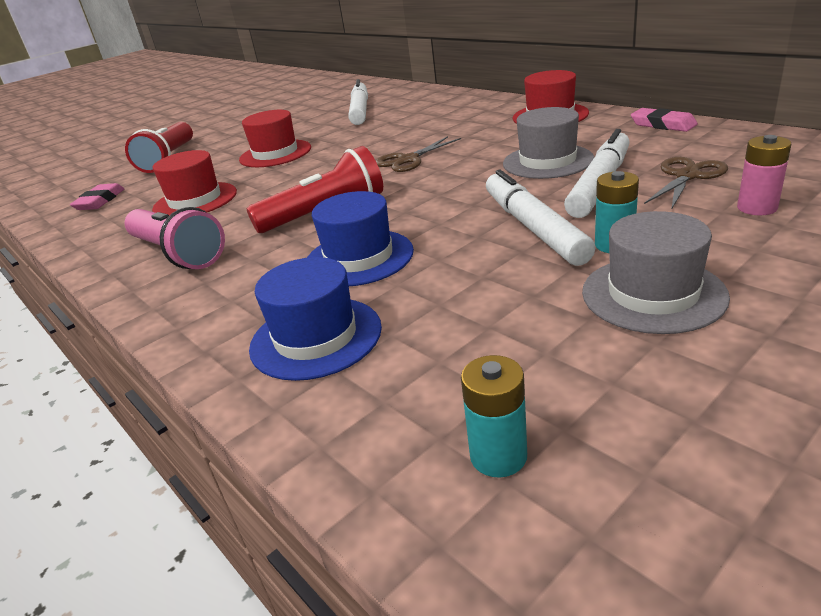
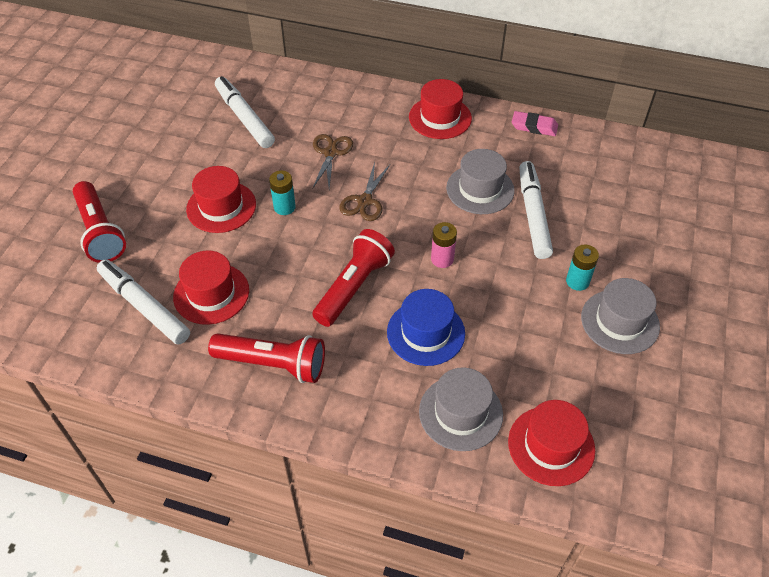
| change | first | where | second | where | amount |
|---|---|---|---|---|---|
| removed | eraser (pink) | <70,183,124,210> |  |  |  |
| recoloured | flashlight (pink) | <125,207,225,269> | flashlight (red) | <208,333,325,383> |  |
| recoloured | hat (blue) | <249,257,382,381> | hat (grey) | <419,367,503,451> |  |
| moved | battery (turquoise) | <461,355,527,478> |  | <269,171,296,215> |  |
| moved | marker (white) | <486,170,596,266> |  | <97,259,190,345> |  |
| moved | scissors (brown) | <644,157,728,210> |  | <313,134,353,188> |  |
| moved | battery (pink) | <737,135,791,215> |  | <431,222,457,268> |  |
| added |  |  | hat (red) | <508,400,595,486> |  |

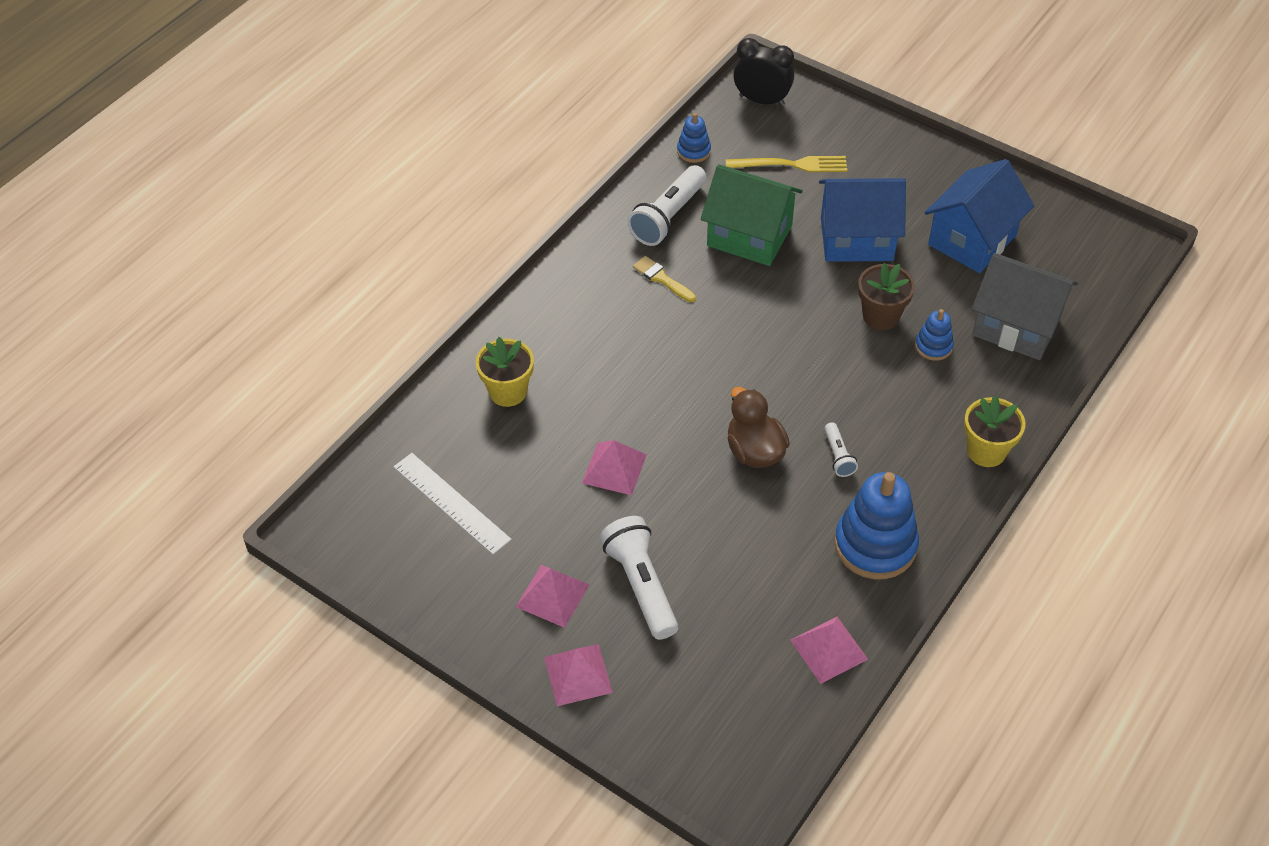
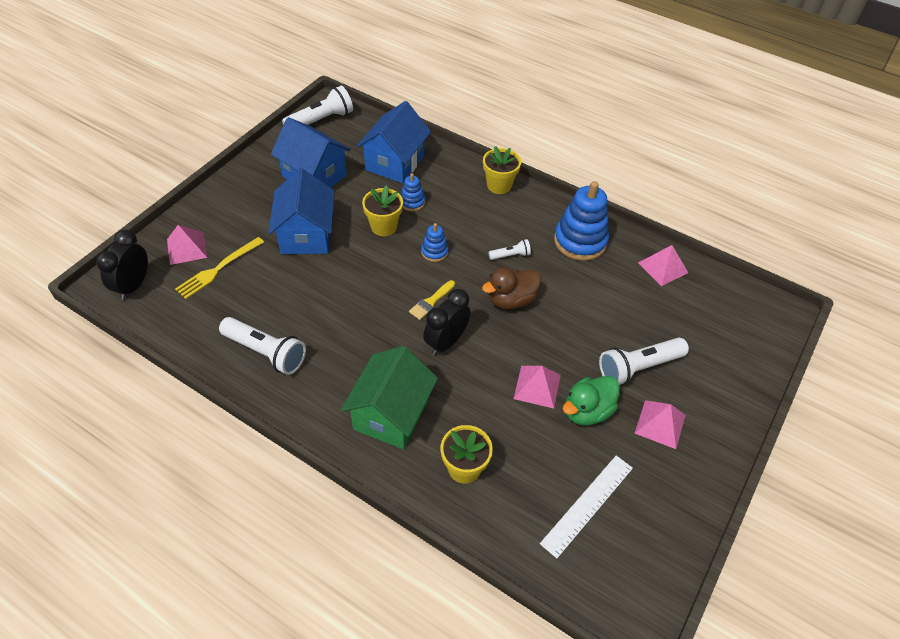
| change | first | where | second | where | amount |
|---|---|---|---|---|---|
| moved | pyramid (pink) | <544,644,613,706> |  | <167,225,207,265> |  |
| moved | brush (yellow) | <633,256,696,302> |  | <409,280,455,320> |  |
| moved | stacking toy (blue) | <677,113,711,163> |  | <421,223,449,262> |  |
| moved | house (green) | <701,164,803,266> |  | <341,346,438,449> |  |
| turned | fork (yellow) | <726,156,847,172> |  | <175,237,264,299> | 135 degrees counterclockwise |
| recoloured | flower pot (brown) | <858,263,915,330> | flower pot (yellow) | <362,185,403,236> |  |
| recoloured | house (grey) | <972,253,1078,360> | house (blue) | <357,101,431,183> |  |
| added |  |  | flashlight (white) | <282,86,353,125> |  |
| added |  |  | clock (black) | <423,289,471,355> |  |
| added |  |  | duck (green) | <563,376,620,425> |  |

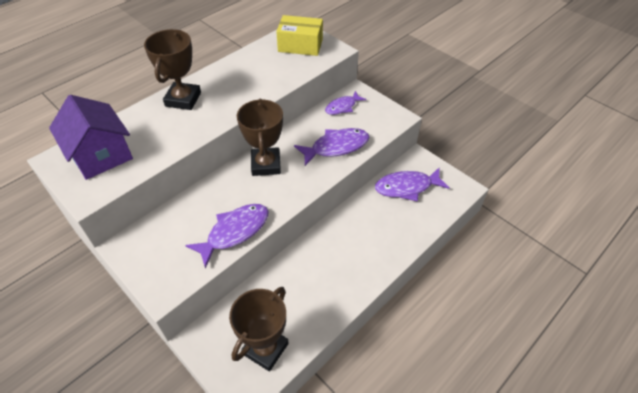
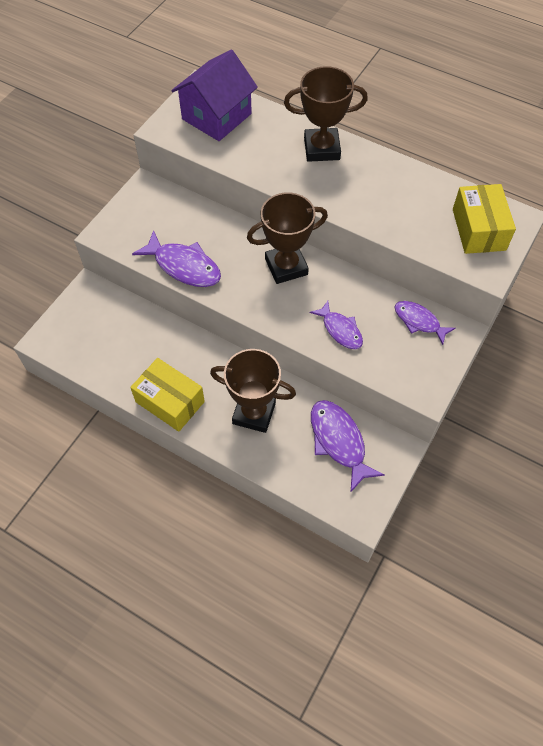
| change | first | where | second | where | amount |
|---|---|---|---|---|---|
| moved | trophy (brown) | <229,287,289,372> |  | <210,349,296,433> |  |
| resized | fish (purple) | <294,128,370,166> |  | <310,301,363,349> | x0.64 |
| added |  |  | box (yellow) | <130,358,205,432> |  |

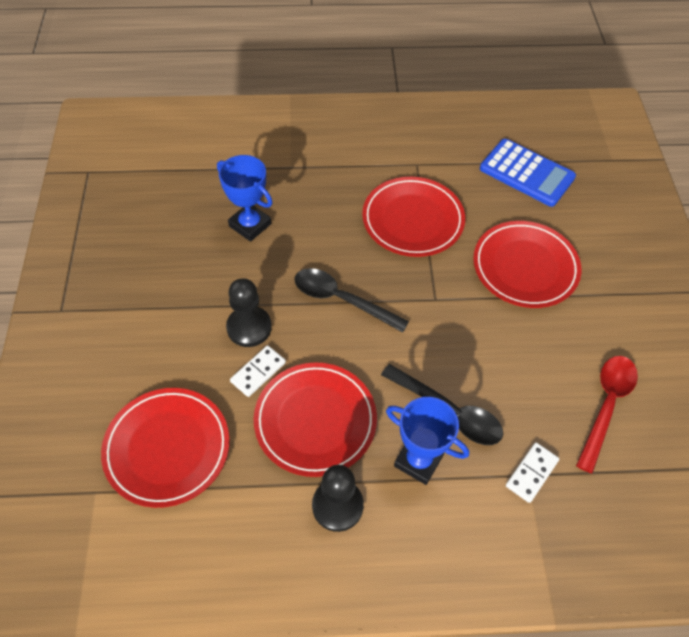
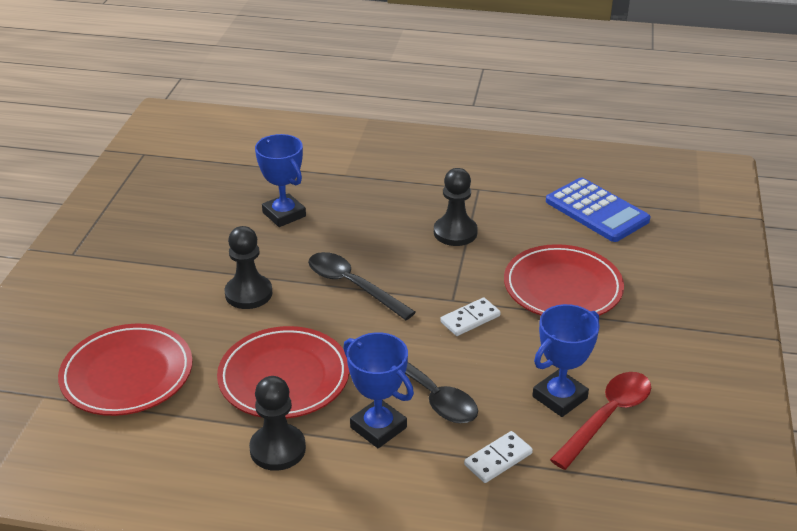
| change | first | where | second | where | amount |
|---|---|---|---|---|---|
| moved | domino (white) | <230,345,286,397> |  | <440,297,501,336> |  |
| replaced | plate (red) | <362,177,465,257> | pawn (black) | <434,168,478,246> |  |
| added |  |  | trophy (blue) | <532,304,600,417> |  |

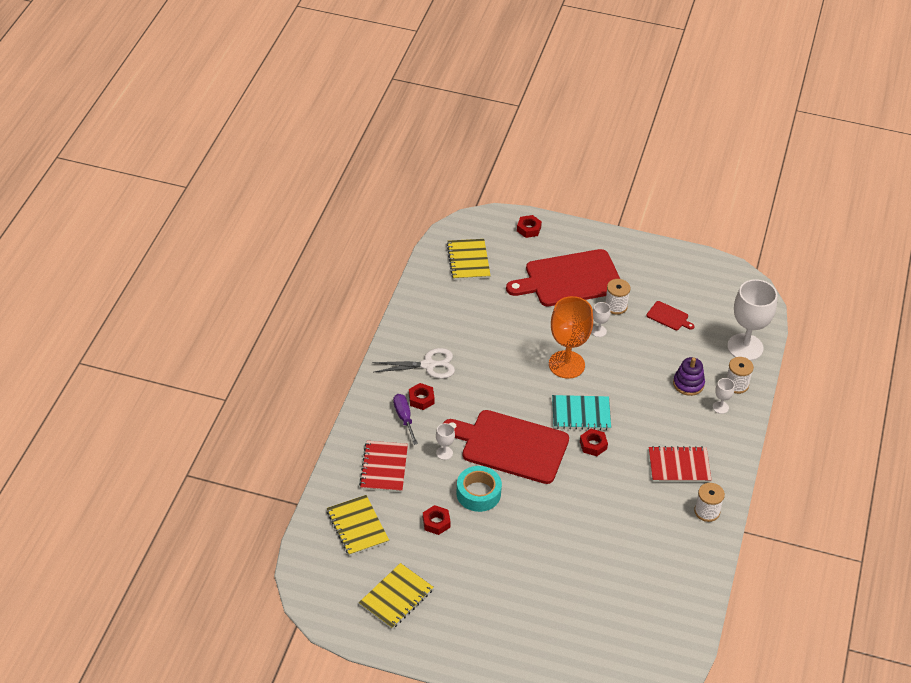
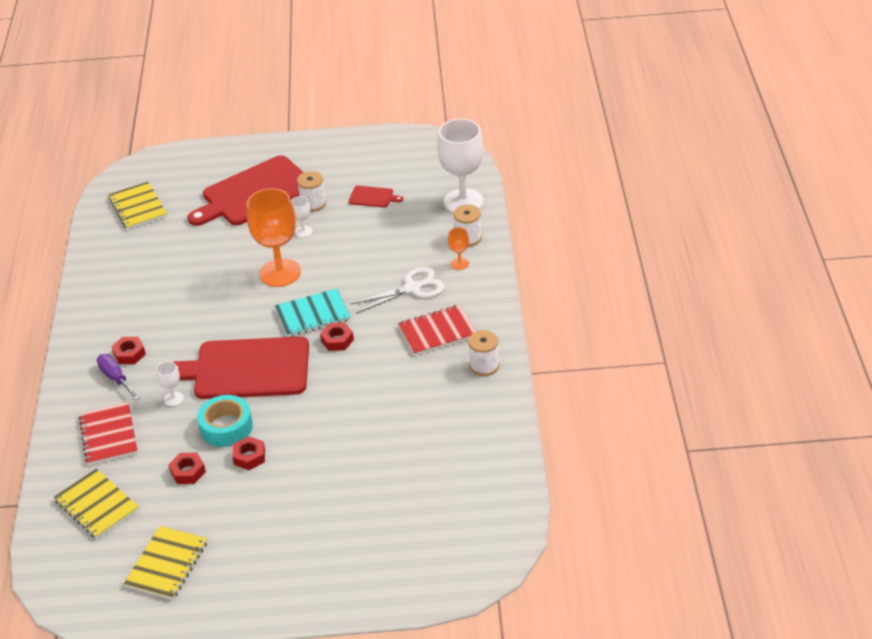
| change | first | where | second | where | amount |
|---|---|---|---|---|---|
| moved | scissors (white) | <372,348,455,379> |  | <351,267,445,313> |  |
| moved | nut (red) | <517,215,542,238> |  | <232,436,265,470> |  |
| removed | stacking toy (purple) | <673,357,705,396> |  |  |  |
| recoloured | goblet (white) | <713,378,735,414> | goblet (orange) | <448,227,469,270> |  |

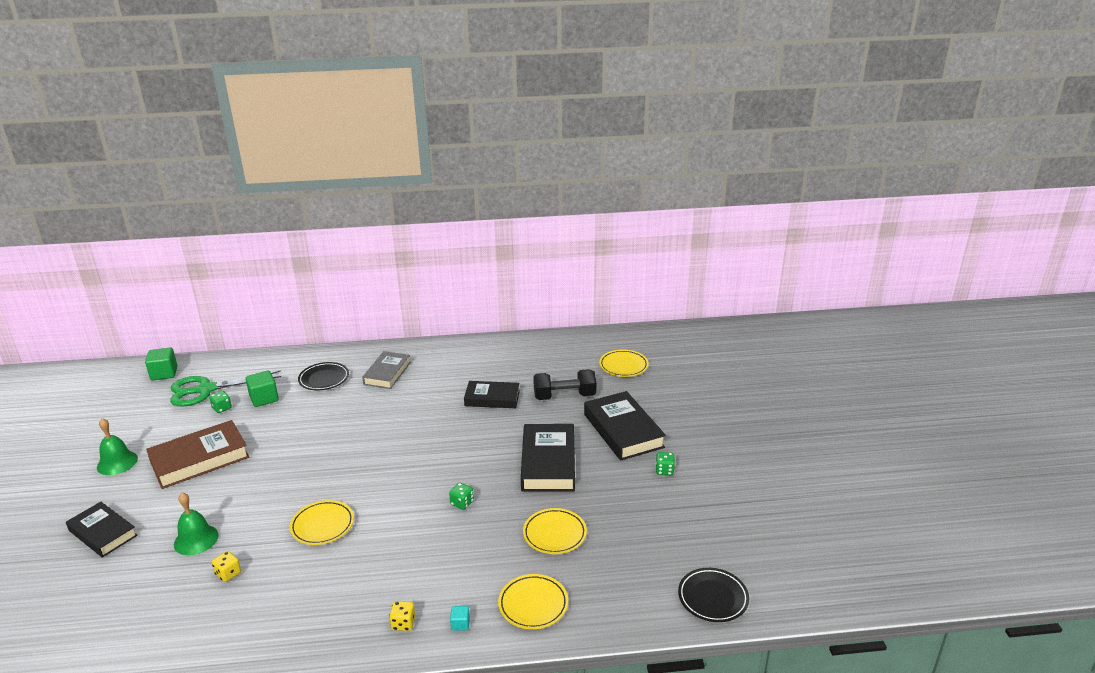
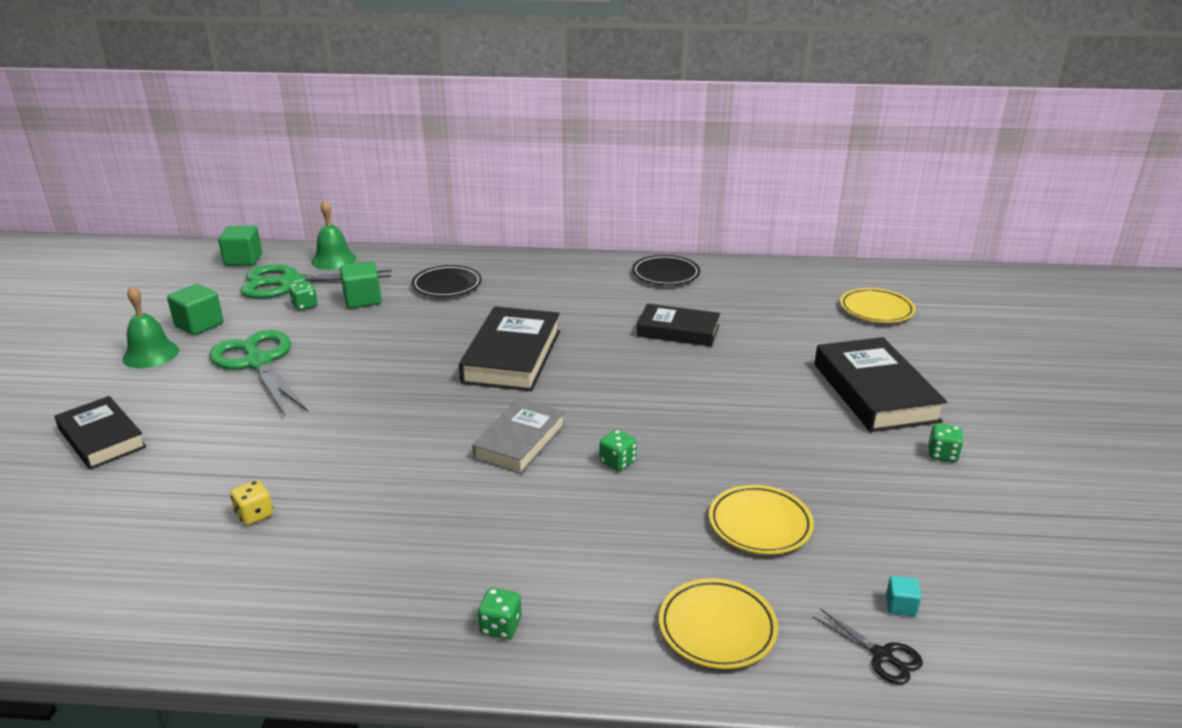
| change | first | where | second | where | amount |
|---|---|---|---|---|---|
| replaced | book (brown) | <146,420,249,489> | scissors (green) | <209,330,308,415> |  |
| moved | bell (green) | <174,492,219,555> |  | <312,200,356,270> |  |
| removed | plate (yellow) | <290,500,354,545> |  |  |  |
| moved | book (grey) | <362,351,411,389> |  | <472,399,565,474> |  |
| recoloured | dice (yellow) | <389,601,415,631> | dice (green) | <478,588,522,639> |  |
| moved | cube (turquoise) | <450,606,470,631> |  | <886,576,921,616> |  |
| moved | book (black) | <521,424,575,492> |  | <459,306,560,391> |  |
| removed | dumbbell (black) | <533,369,596,400> |  |  |  |
| moved | plate (black) | <678,568,749,622> |  | <632,255,700,285> |  |
| added |  |  | cube (green) | <167,284,223,335> |  |
| added |  |  | scissors (black) | <813,608,923,684> |  |

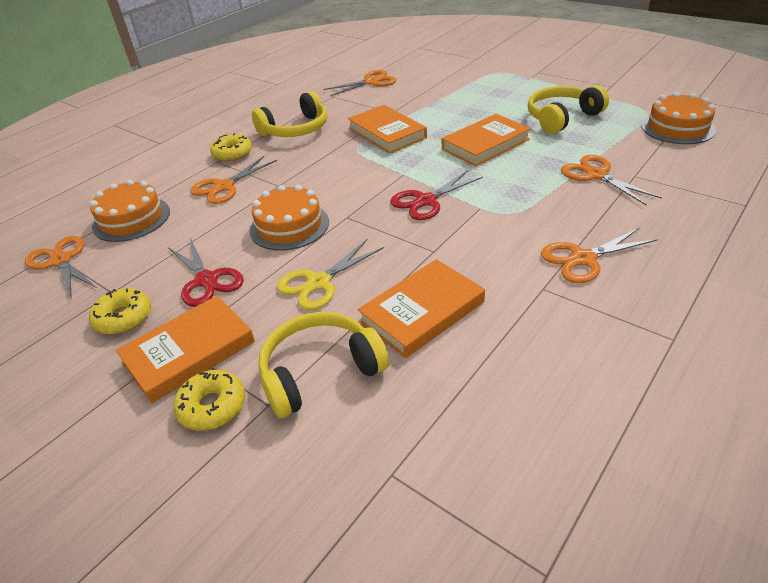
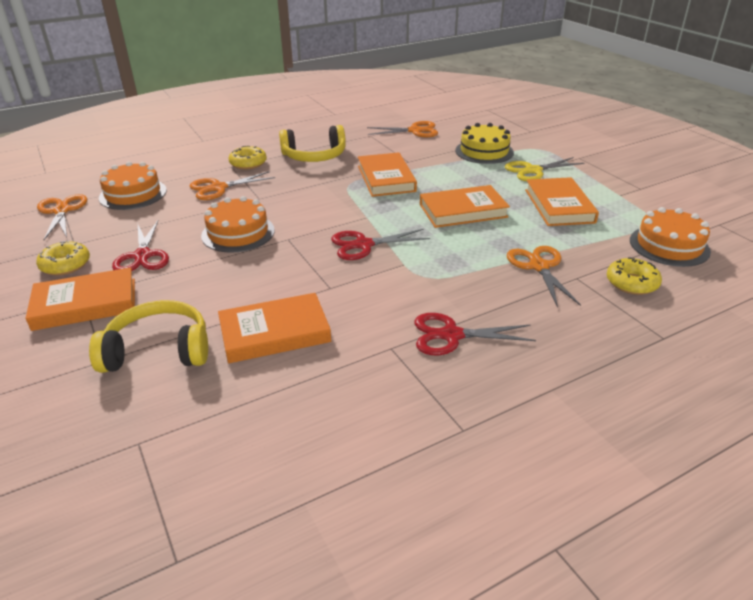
| change | first | where | second | where | amount |
|---|---|---|---|---|---|
| moved | donut (yellow) | <173,370,245,431> |  | <607,257,662,295> |  |
| moved | scissors (yellow) | <277,239,384,310> |  | <505,157,584,181> |  |
| replaced | headphones (yellow) | <528,85,609,134> | book (orange) | <525,177,599,226> |  |
| recoloured | scissors (orange) | <541,227,658,283> | scissors (red) | <414,313,536,355> |  |
| added |  |  | cake (yellow) | <455,123,514,164> |  |

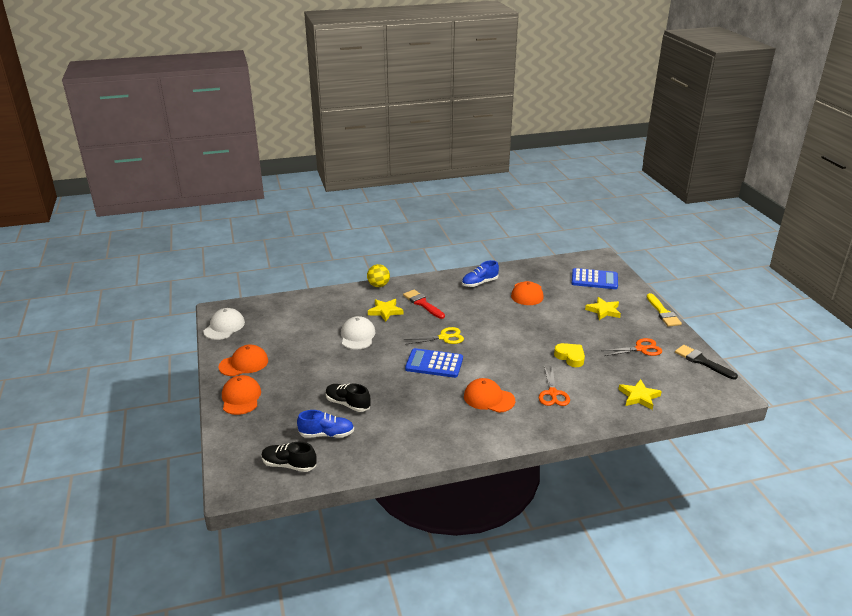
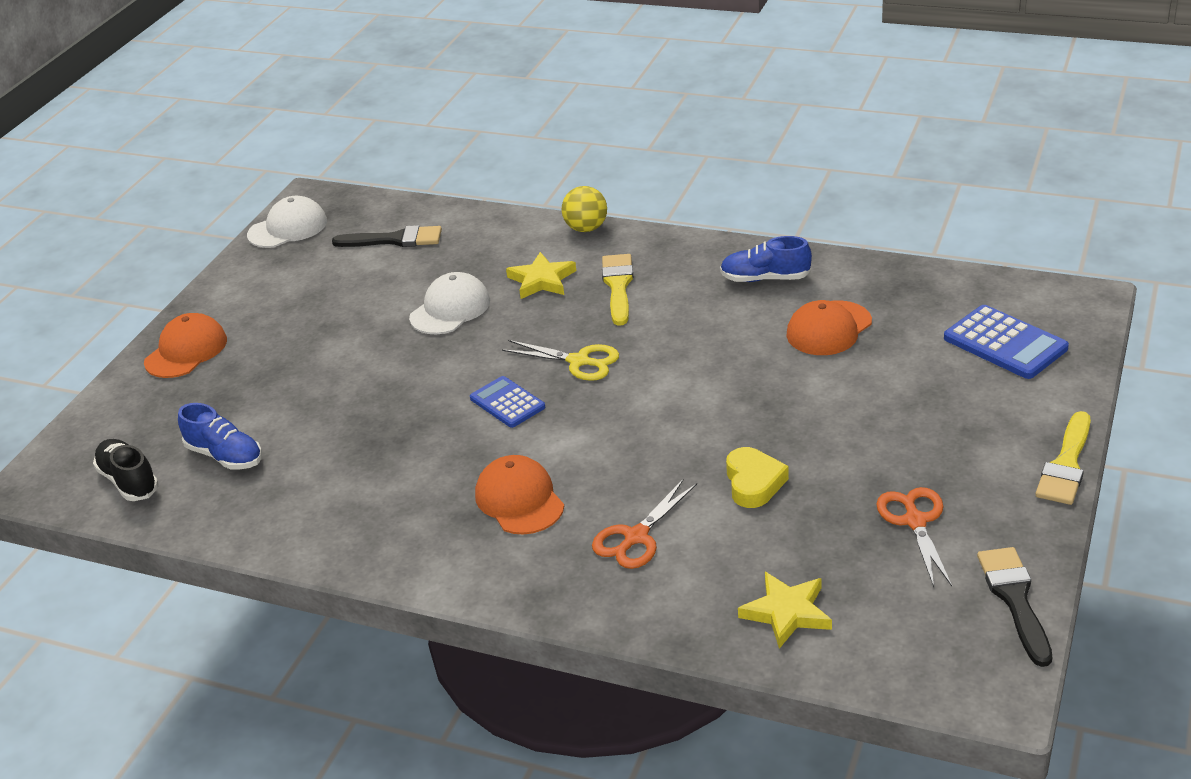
| change | first | where | second | where | amount |
|---|---|---|---|---|---|
| removed | cap (orange) | <218,345,268,376> |  |  |  |
| removed | shoe (black) | <326,384,371,412> |  |  |  |
| recoloured | brush (red) | <403,290,445,319> | brush (yellow) | <602,254,633,326> |  |
| resized | calculator (blue) | <405,348,463,378> |  | <470,376,545,428> | x0.66 |
| removed | star (yellow) | <585,297,621,320> |  |  |  |
| turned | scissors (orange) | <601,338,662,356> |  | <876,487,952,587> | 120 degrees counterclockwise |
| added |  |  | brush (black) | <332,225,442,247> |  |

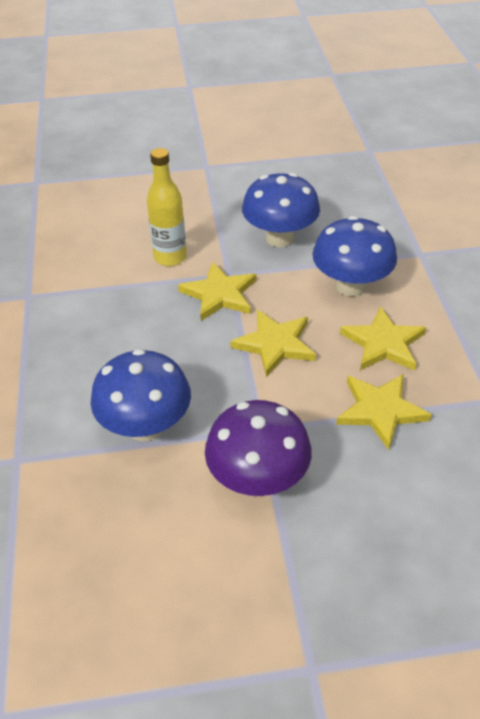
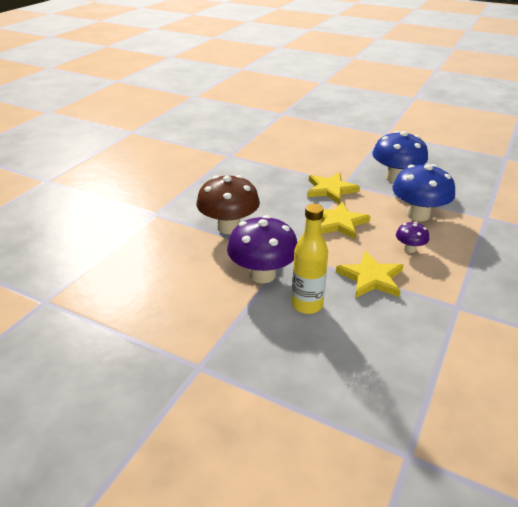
| change | first | where | second | where | amount |
|---|---|---|---|---|---|
| recoloured | mushroom (blue) | <90,349,191,441> | mushroom (brown) | <197,175,260,234> |  |
| moved | bottle (yellow) | <147,148,187,266> |  | <292,204,328,314> |  |
| replaced | star (yellow) | <340,306,426,371> | mushroom (purple) | <396,222,429,253> |  |

